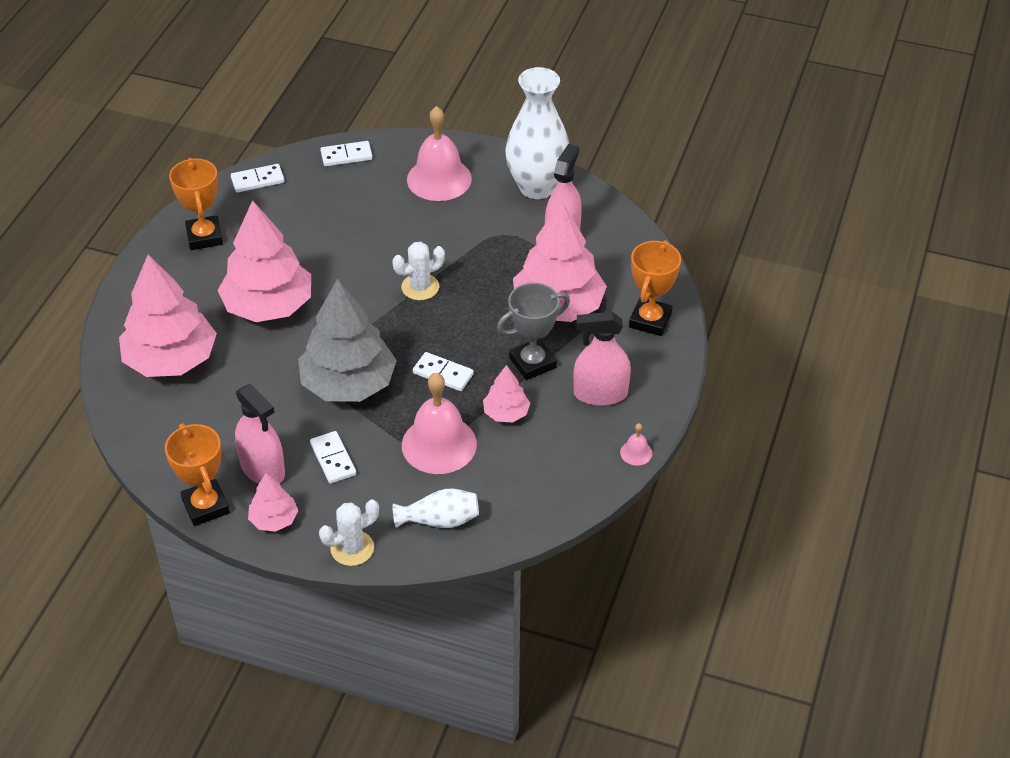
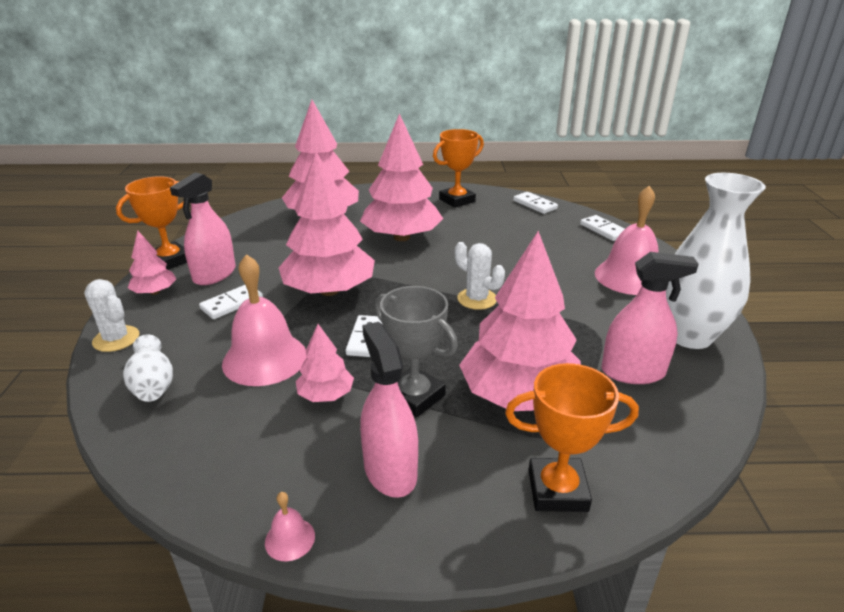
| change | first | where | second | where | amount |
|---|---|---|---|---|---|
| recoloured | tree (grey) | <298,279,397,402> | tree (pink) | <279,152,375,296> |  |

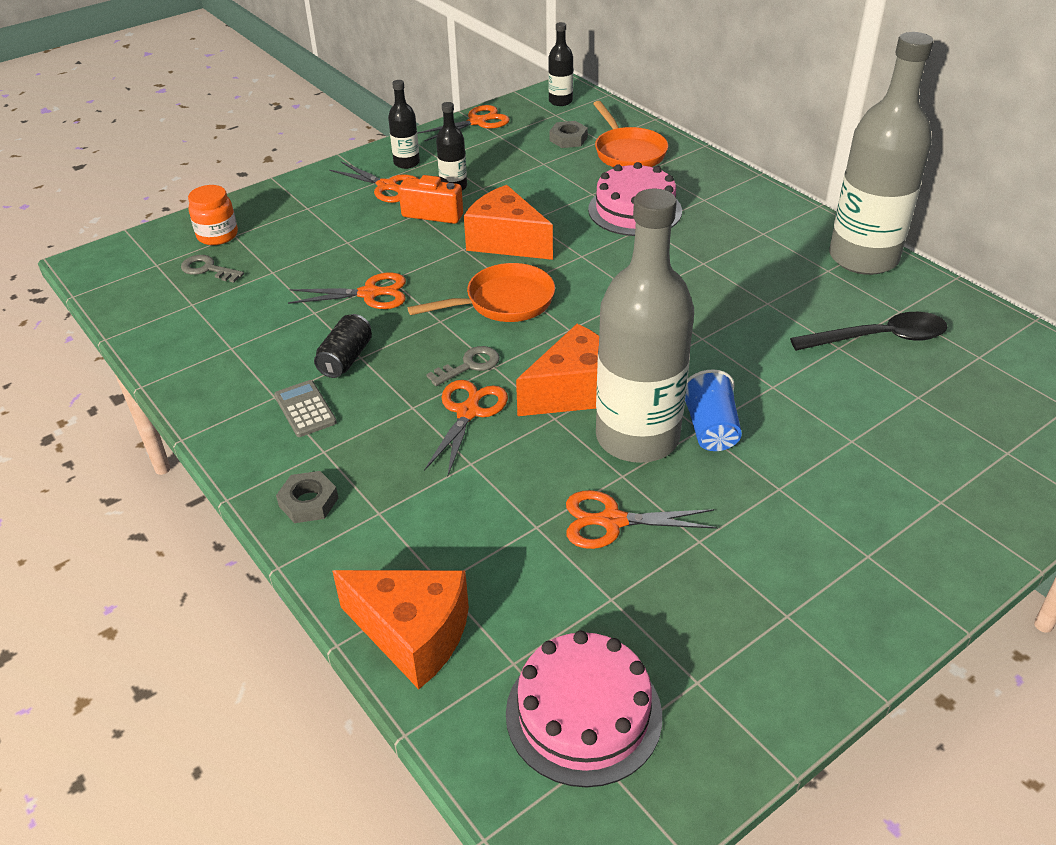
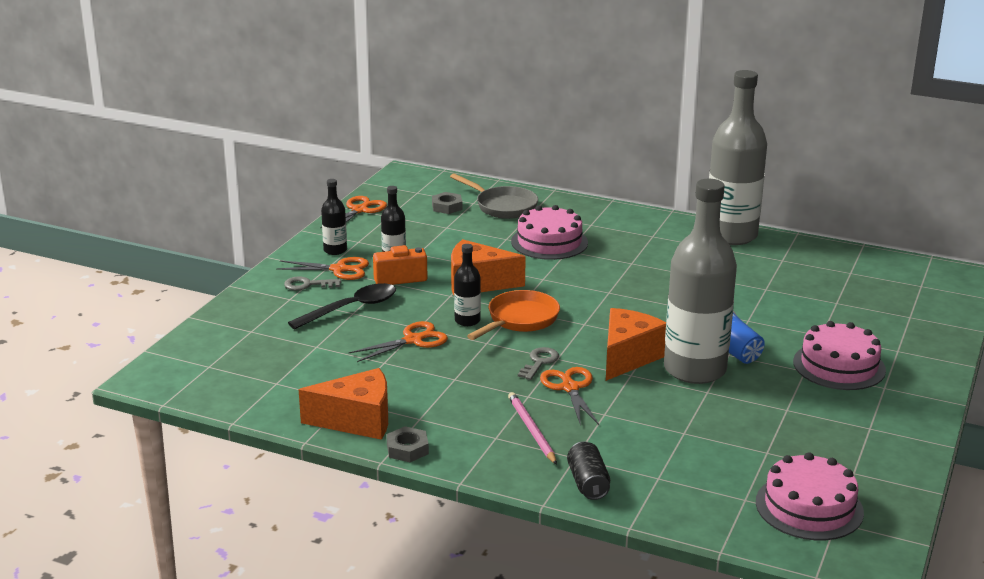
| change | first | where | second | where | amount |
|---|---|---|---|---|---|
| moved | key (grey) | <181,255,244,283> |  | <284,276,341,291> |  |
| removed | jar (orange) | <188,185,238,245> |  |  |  |
| removed | calculator (grey) | <274,380,337,437> |  |  |  |
| moved | nut (grey) | <276,471,338,523> |  | <386,426,429,462> |  |
| moved | can (black) | <314,314,372,378> |  | <567,441,610,500> |  |
| moved | cheese (orange) | <332,570,469,689> |  | <299,368,388,440> |  |
| moved | bottle (black) | <548,22,573,106> |  | <454,244,481,326> |  |
| removed | scissors (orange) | <566,490,718,549> |  |  |  |
| recoloured | pan (orange) | <593,101,668,167> | pan (grey) | <450,173,538,219> |  |
| moved | spoon (black) | <790,312,948,351> |  | <288,283,396,329> |  |
| added |  |  | pencil (pink) | <508,392,557,465> |  |
| added |  |  | cake (pink) | <793,321,886,390> |  |

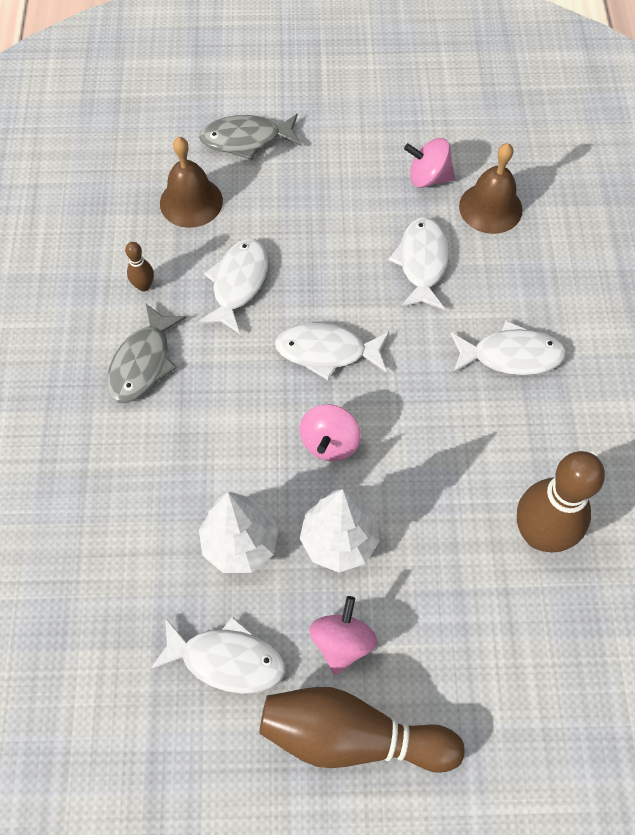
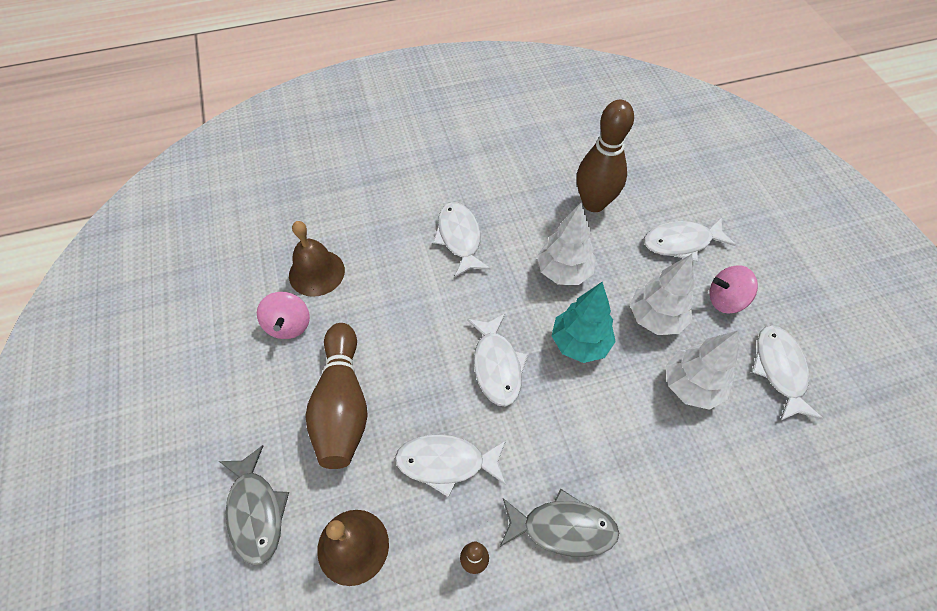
| change | first | where | second | where | amount |
|---|---|---|---|---|---|
| moved | bowling pin (brown) | <259,687,465,773> |  | <306,323,368,469> |  |
| replaced | spinning top (pink) | <299,404,361,461> | tree (turquoise) | <552,282,616,363> |  |
| moved | fish (white) | <389,217,449,310> |  | <644,217,736,262> |  |
| added |  |  | tree (white) | <537,202,596,285> |  |

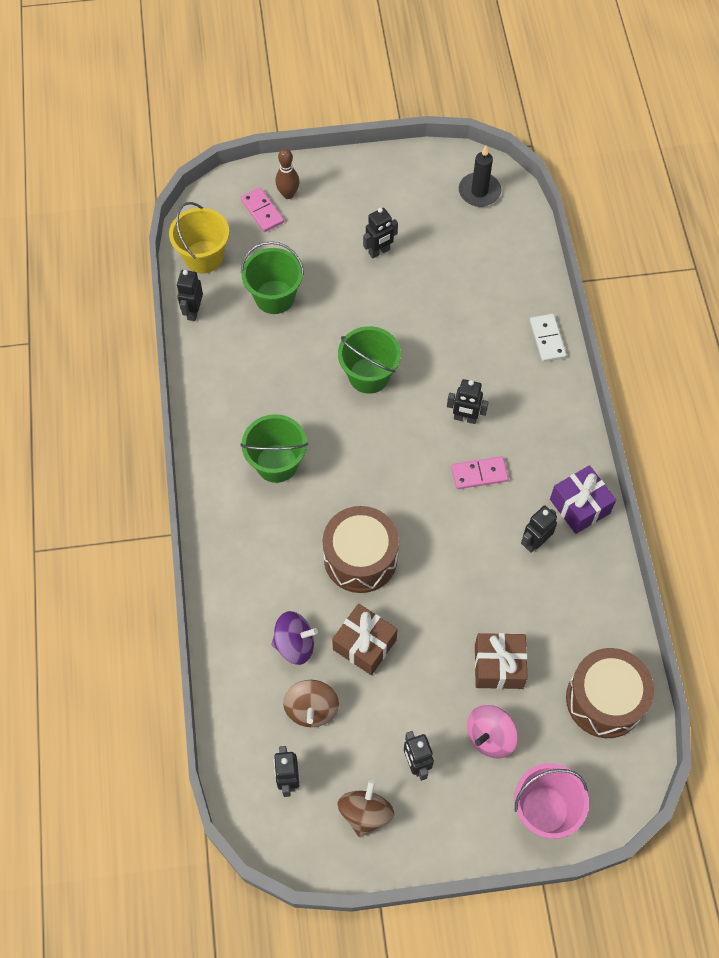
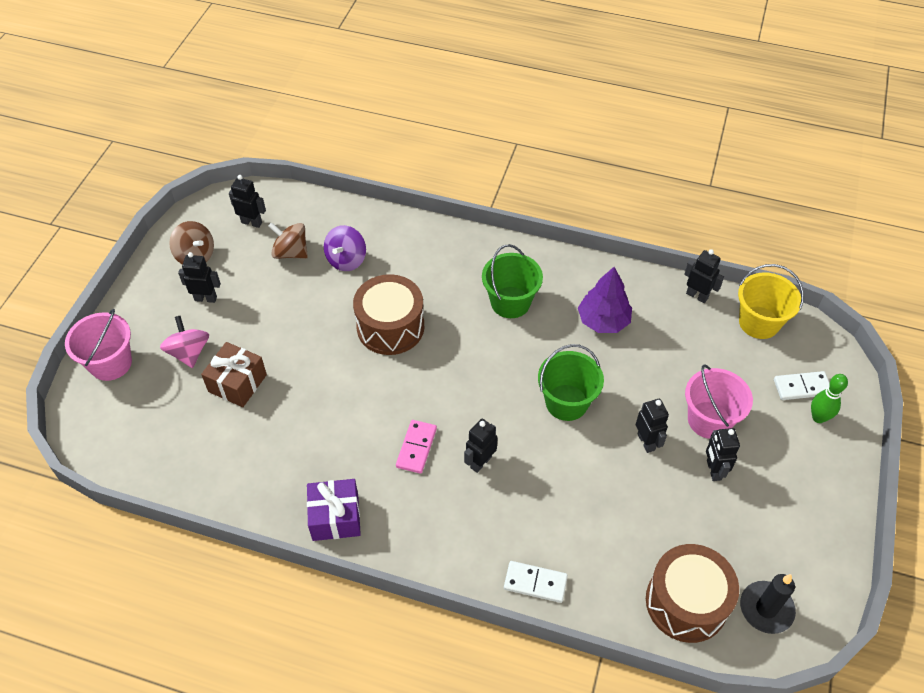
| change | first | where | second | where | amount |
|---|---|---|---|---|---|
| recoloured | domino (pink) | <241,187,284,232> | domino (white) | <774,371,830,400> |  |
| removed | bucket (green) | <241,241,304,314> |  |  |  |
| recoloured | bowling pin (brown) | <275,149,299,199> | bowling pin (green) | <811,374,848,423> |  |
| removed | gift (brown) | <332,603,398,675> |  |  |  |
| moved | robot (black) | <521,505,557,553> |  | <636,399,669,453> |  |
| moved | drum (brown) | <566,648,654,738> |  | <646,544,739,643> |  |
| added |  |  | tree (purple) | <578,267,632,333> |  |
| added |  |  | bucket (pink) | <685,364,753,439> |  |

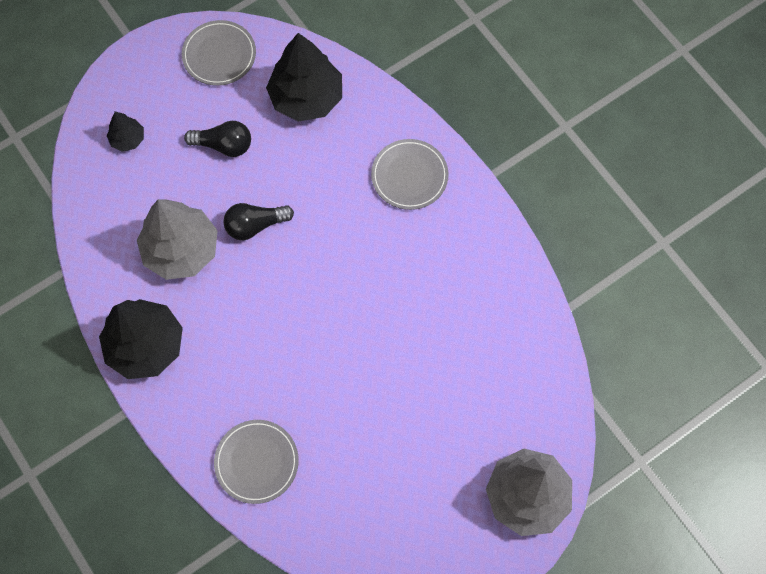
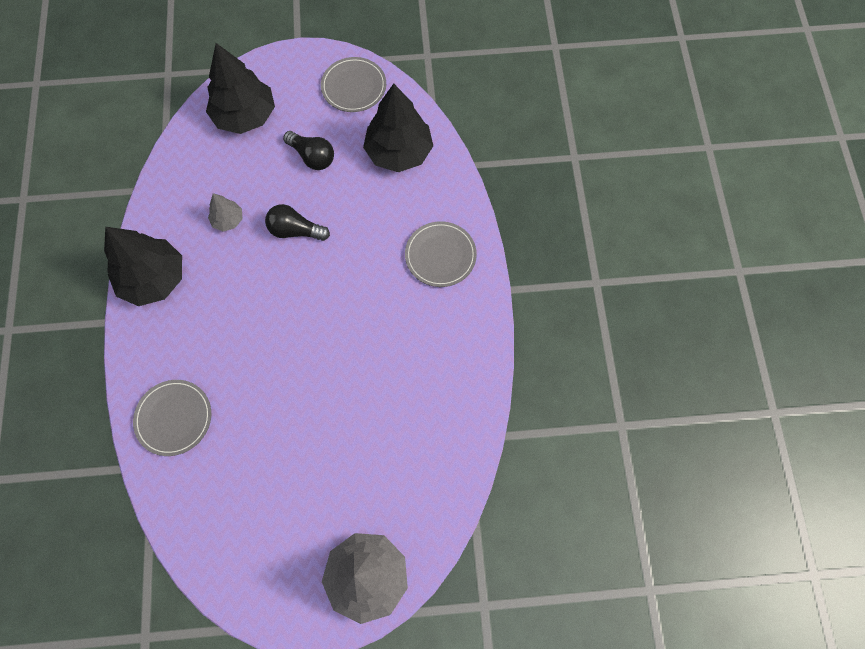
| change | first | where | second | where | amount |
|---|---|---|---|---|---|
| resized | tree (black) | <107,111,144,152> |  | <206,43,275,134> | x2.06 |
| resized | tree (grey) | <137,199,218,280> |  | <208,193,242,231> | x0.48 |

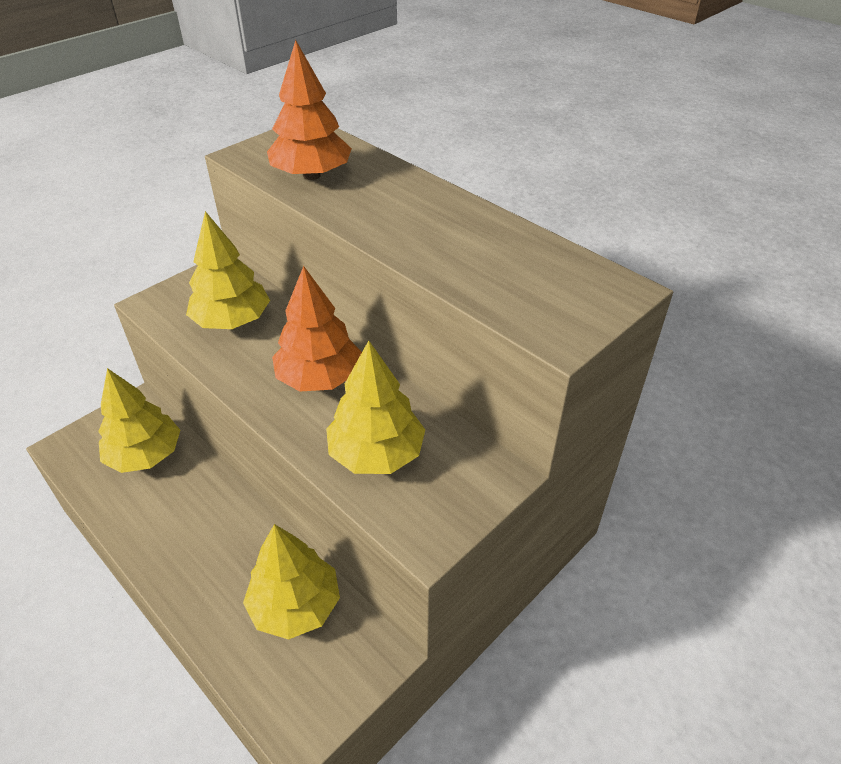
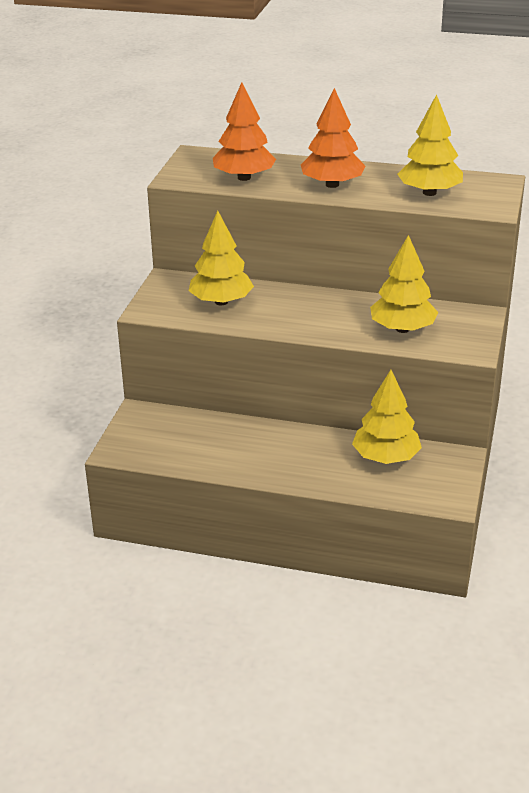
| change | first | where | second | where | amount |
|---|---|---|---|---|---|
| moved | tree (yellow) | <98,368,180,473> |  | <397,94,463,196> |  |
| moved | tree (orange) | <272,266,362,392> |  | <301,88,365,188> |  |

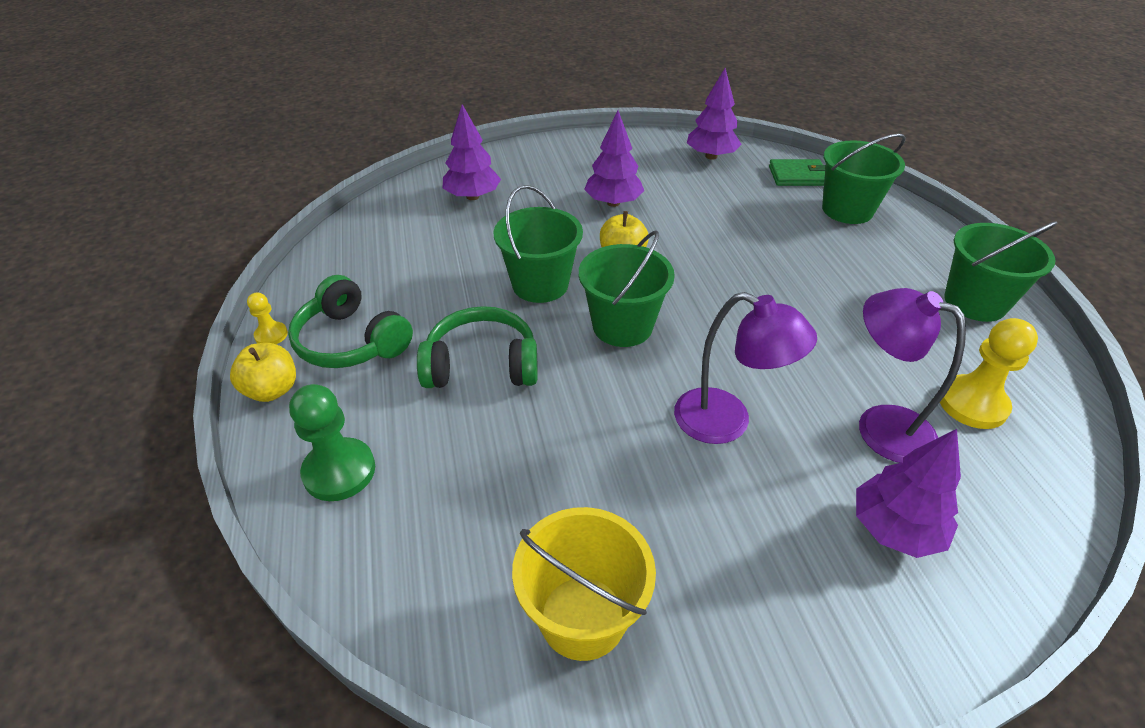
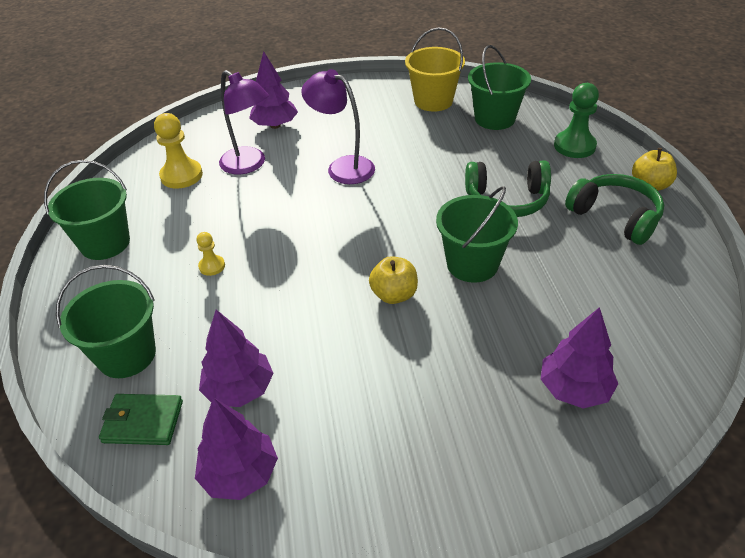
| change | first | where | second | where | amount |
|---|---|---|---|---|---|
| moved | pawn (yellow) | <247,292,288,344> |  | <196,232,225,276> |  |
| moved | bucket (green) | <579,231,675,347> |  | <468,45,531,130> |  |
| moved | tree (purple) | <584,111,644,207> |  | <199,310,274,407> |  |

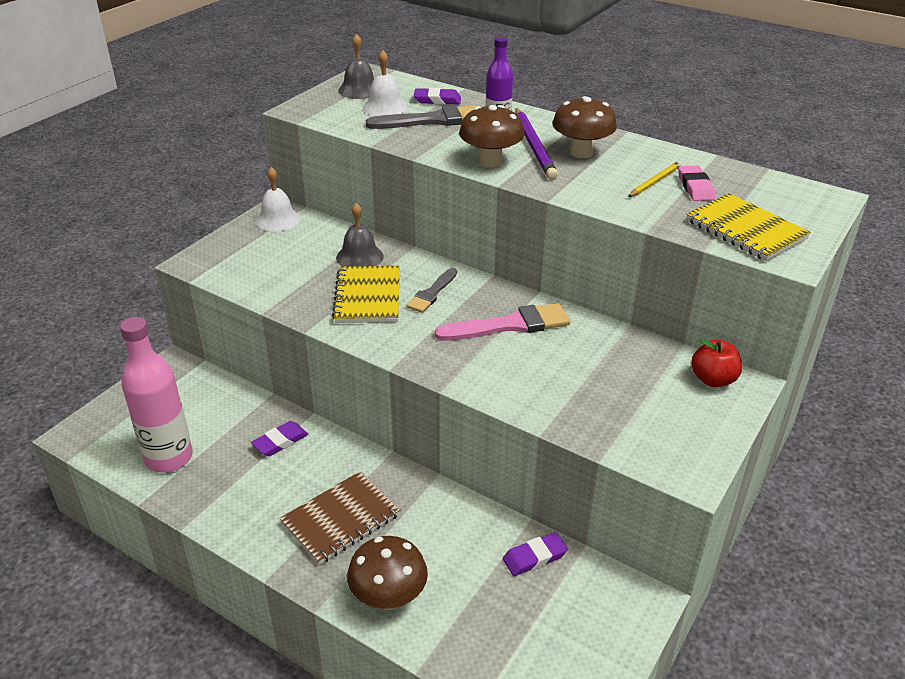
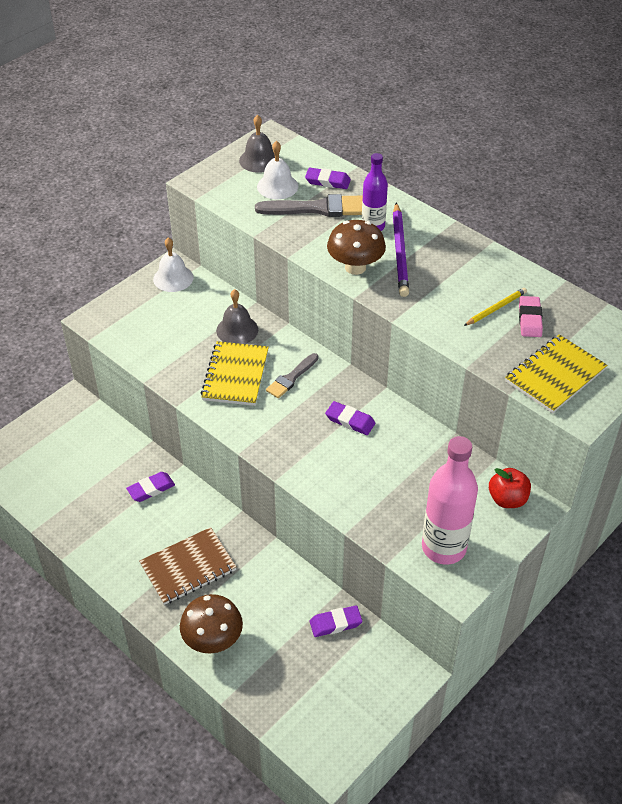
| change | first | where | second | where | amount |
|---|---|---|---|---|---|
| moved | bottle (pink) | <120,317,193,473> |  | <422,436,478,565> |  |
| replaced | brush (pink) | <435,303,570,341> | eraser (purple) | <325,401,375,435> |  |
| removed | mushroom (brown) | <552,96,617,158> |  |  |  |
| turned | notebook (yellow) | <686,193,811,261> |  | <505,334,607,414> | 75 degrees clockwise |

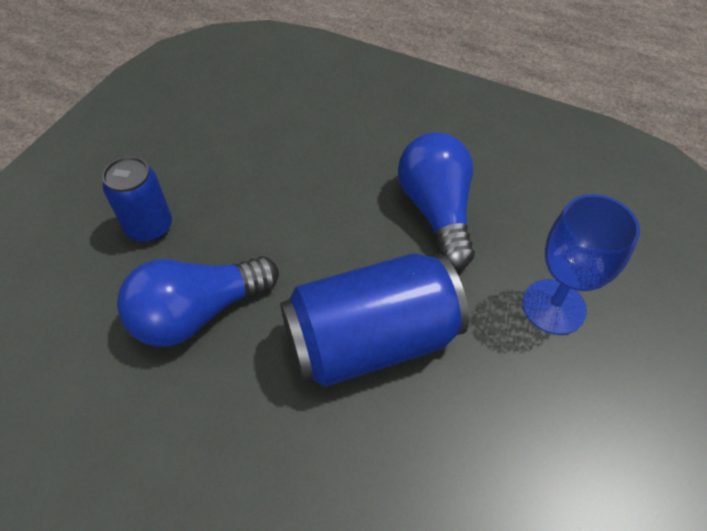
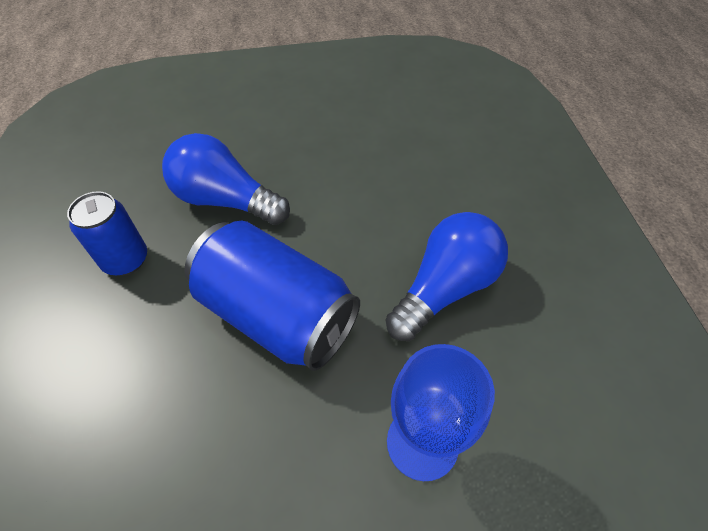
| change | first | where | second | where | amount |
|---|---|---|---|---|---|
| moved | can (blue) | <102,156,172,243> |  | <67,191,147,276> |  |

